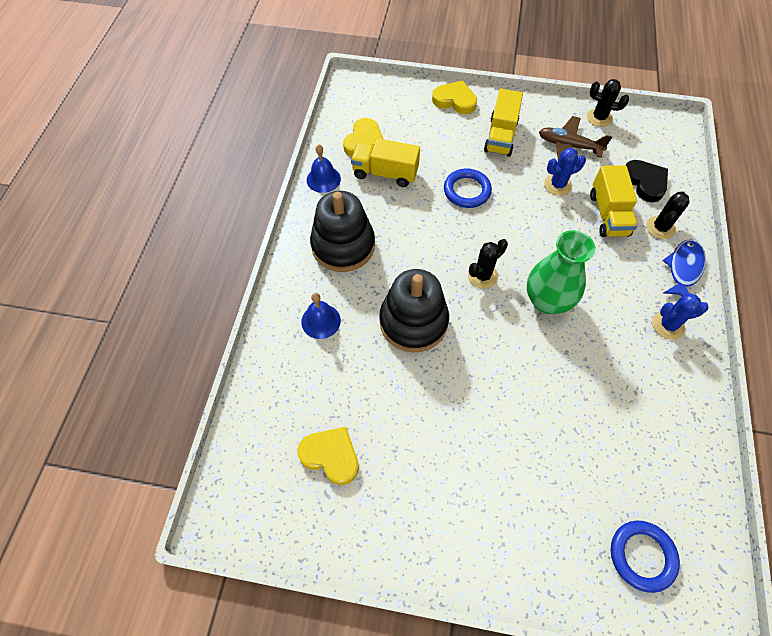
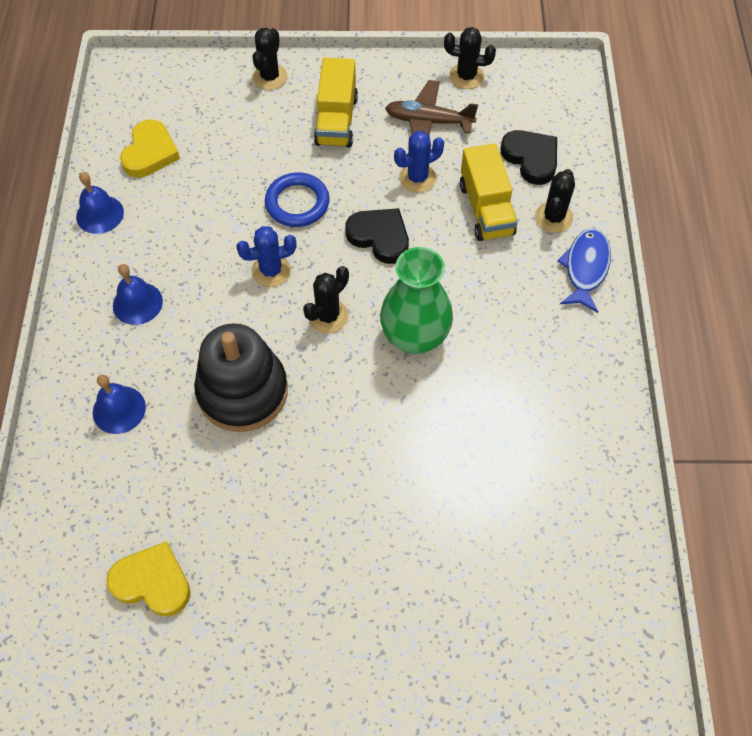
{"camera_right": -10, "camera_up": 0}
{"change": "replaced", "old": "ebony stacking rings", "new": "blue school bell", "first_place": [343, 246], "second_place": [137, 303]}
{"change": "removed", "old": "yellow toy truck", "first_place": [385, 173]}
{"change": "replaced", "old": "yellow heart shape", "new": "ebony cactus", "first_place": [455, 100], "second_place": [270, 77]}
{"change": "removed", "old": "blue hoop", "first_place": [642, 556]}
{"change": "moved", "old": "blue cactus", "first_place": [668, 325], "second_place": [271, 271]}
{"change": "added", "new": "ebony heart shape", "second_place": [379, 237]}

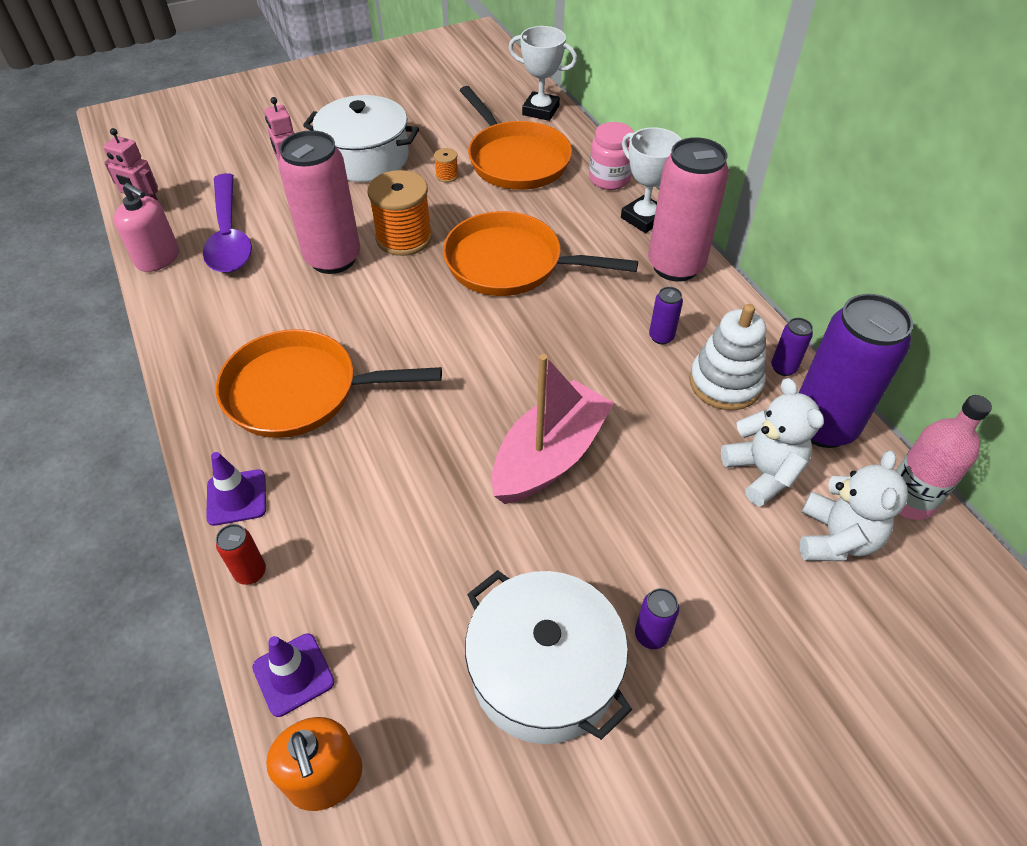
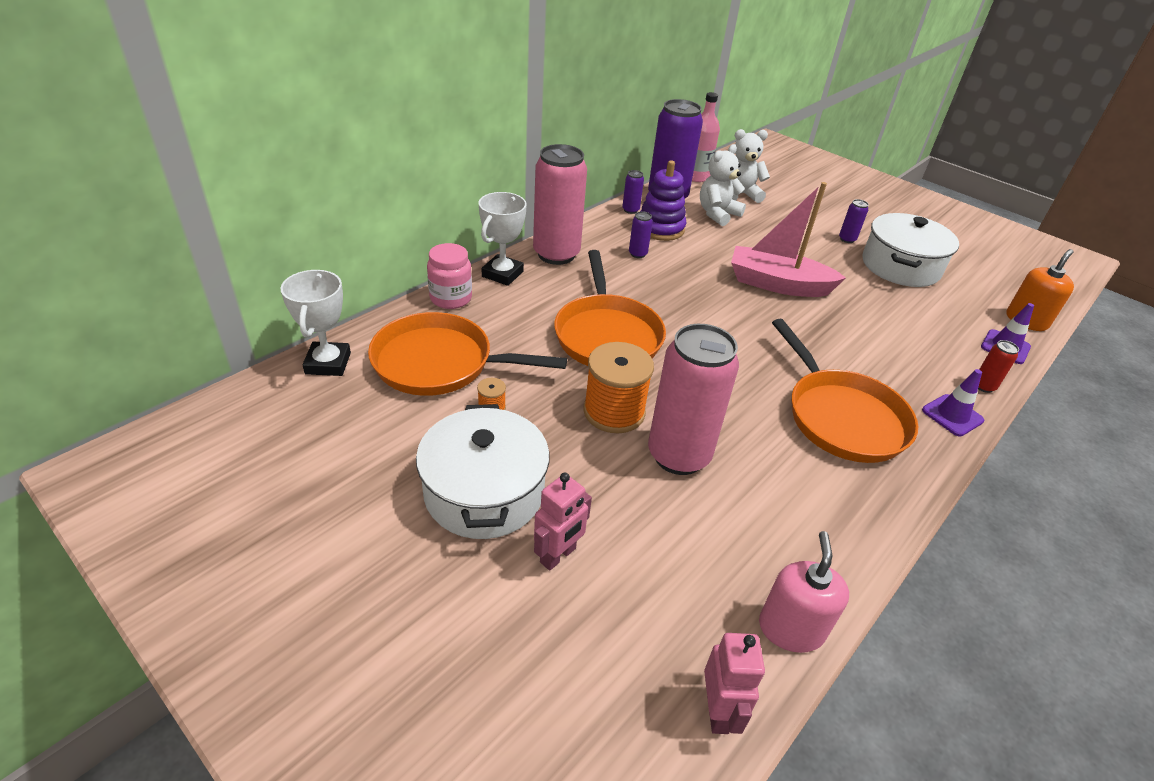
{"camera_right": -115, "camera_up": -10}
{"change": "removed", "old": "purple tablespoon", "first_place": [229, 235]}
{"change": "turned", "old": "orange skillet", "first_place": [515, 160], "second_place": [440, 363], "degrees": -120}
{"change": "recoloured", "old": "snow-white stacking rings", "new": "purple stacking rings", "first_place": [725, 383], "second_place": [660, 228]}

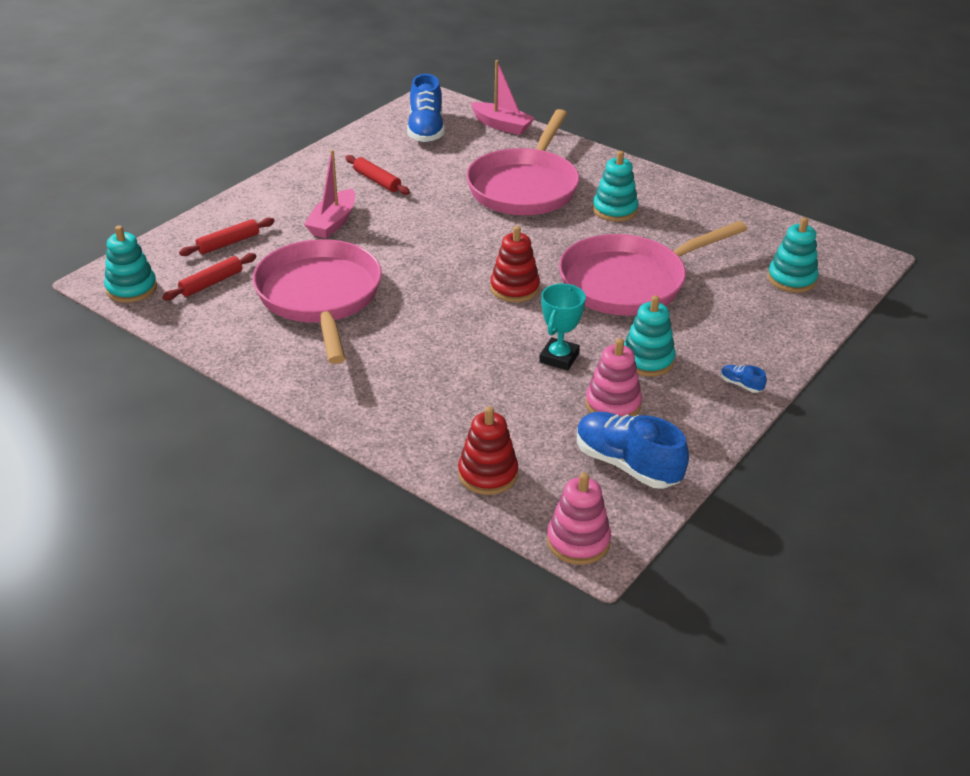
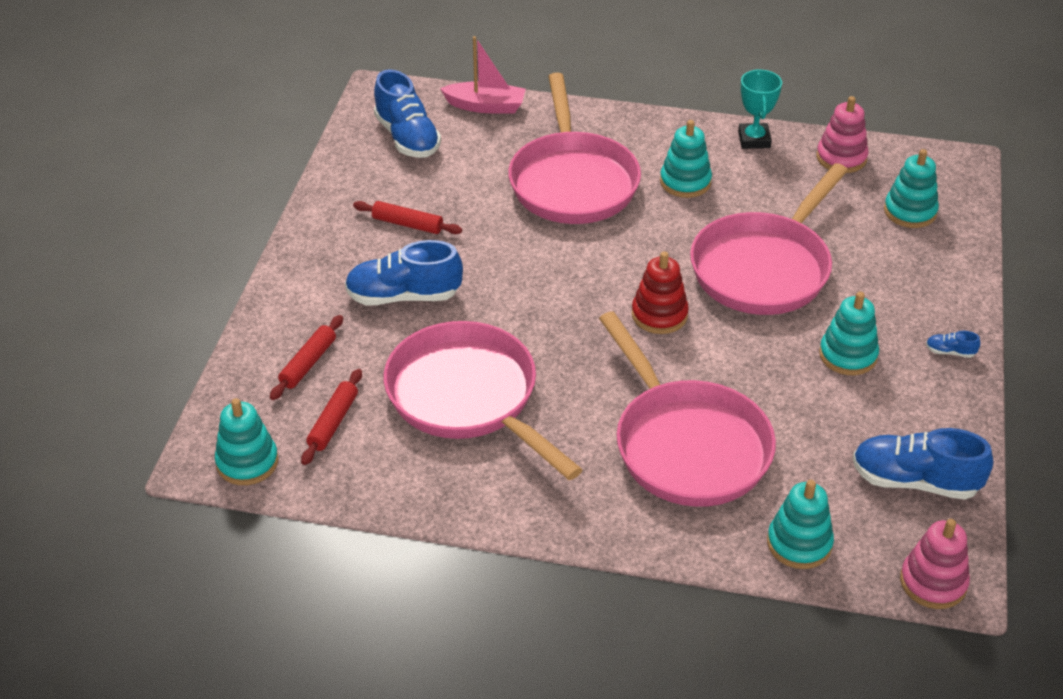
{"camera_right": -25, "camera_up": 5}
{"change": "replaced", "old": "pink boat", "new": "blue sneaker", "first_place": [333, 223], "second_place": [403, 296]}
{"change": "recoloured", "old": "crimson stacking rings", "new": "turquoise stacking rings", "first_place": [488, 474], "second_place": [799, 543]}
{"change": "moved", "old": "turquoise prize cup", "first_place": [559, 358], "second_place": [754, 140]}
{"change": "moved", "old": "pink stacking rings", "first_place": [613, 404], "second_place": [841, 158]}
{"change": "added", "new": "pink skillet", "second_place": [687, 445]}

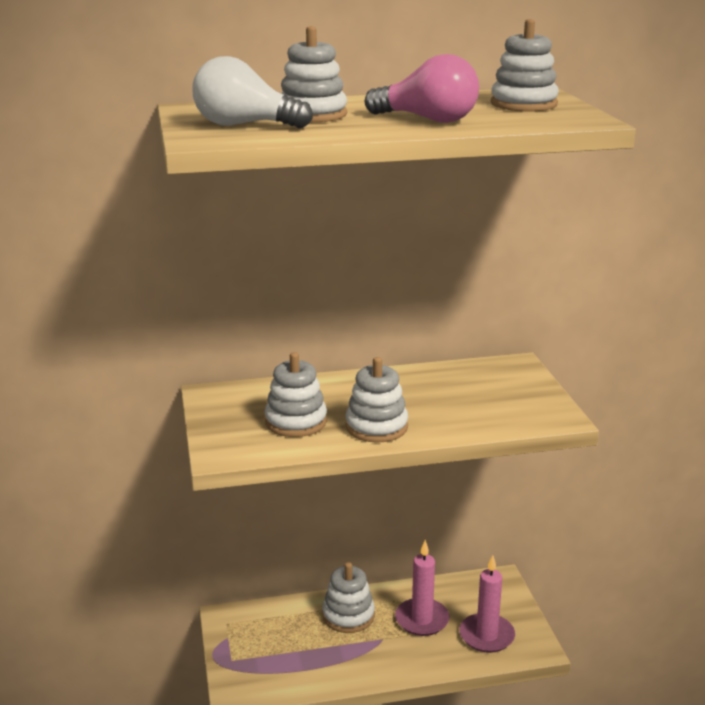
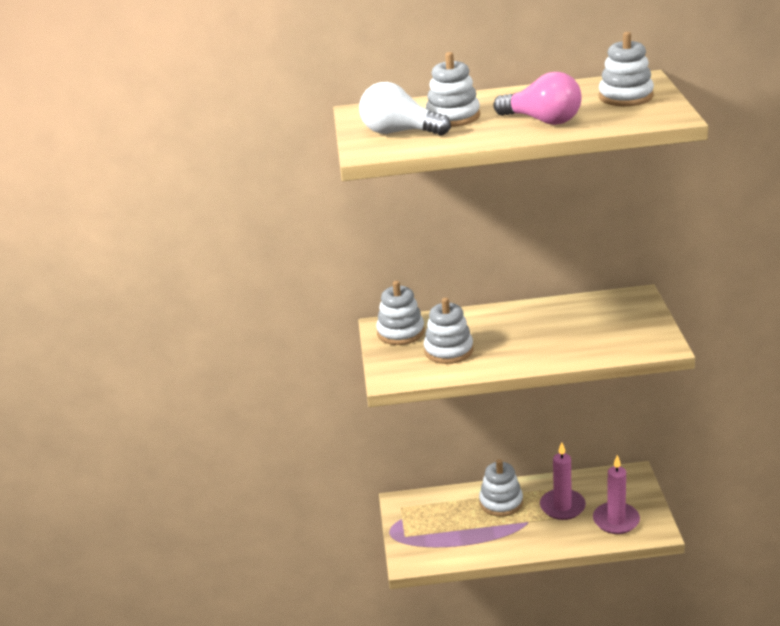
{"camera_right": 10, "camera_up": 5}
{"change": "moved", "old": "snow-white stacking rings", "first_place": [376, 427], "second_place": [400, 332]}

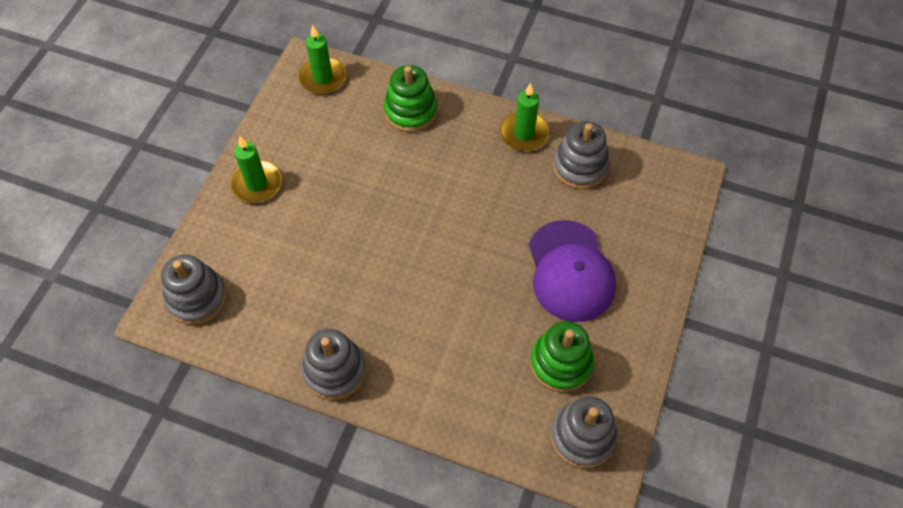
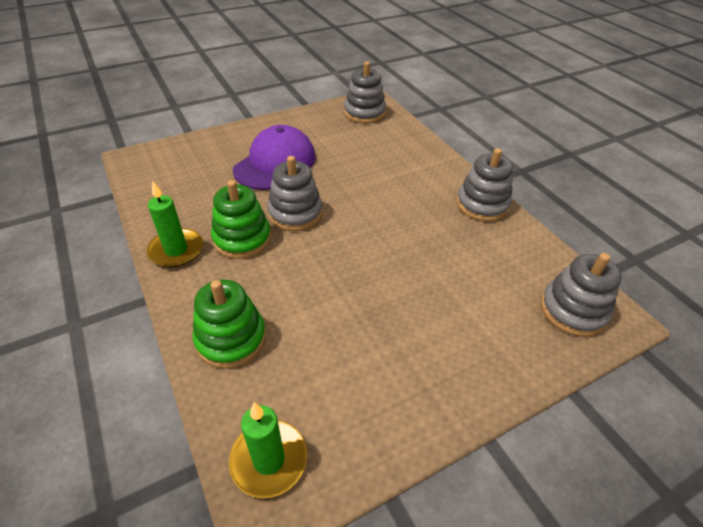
{"camera_right": -140, "camera_up": -15}
{"change": "removed", "old": "emerald wax candle", "first_place": [257, 184]}
{"change": "moved", "old": "emerald stacking rings", "first_place": [560, 363], "second_place": [242, 239]}
{"change": "moved", "old": "ash-grey stacking rings", "first_place": [579, 166], "second_place": [295, 213]}

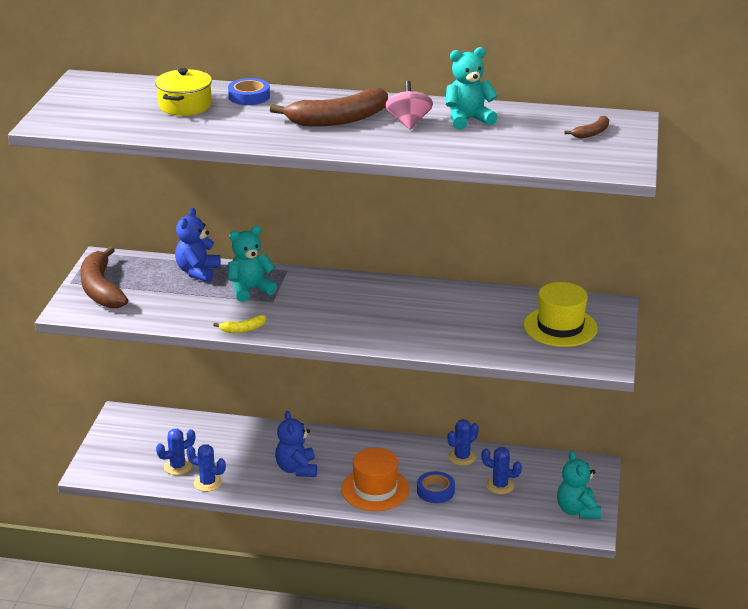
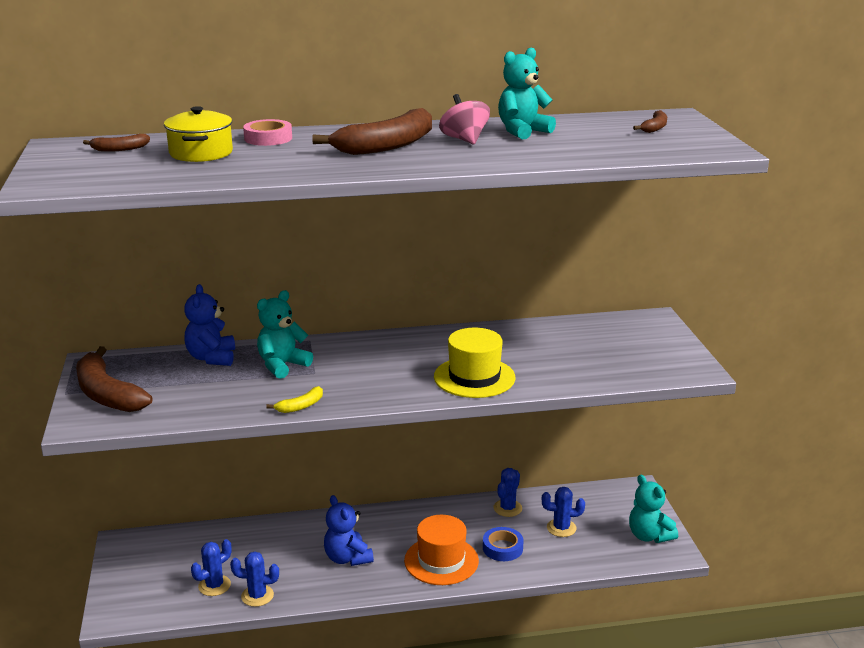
{"camera_right": -20, "camera_up": -5}
{"change": "recoloured", "old": "blue sticky tape", "new": "pink sticky tape", "first_place": [249, 96], "second_place": [268, 138]}
{"change": "moved", "old": "yellow top hat", "first_place": [560, 327], "second_place": [474, 377]}
{"change": "added", "new": "dark brown banana fruit", "second_place": [119, 149]}

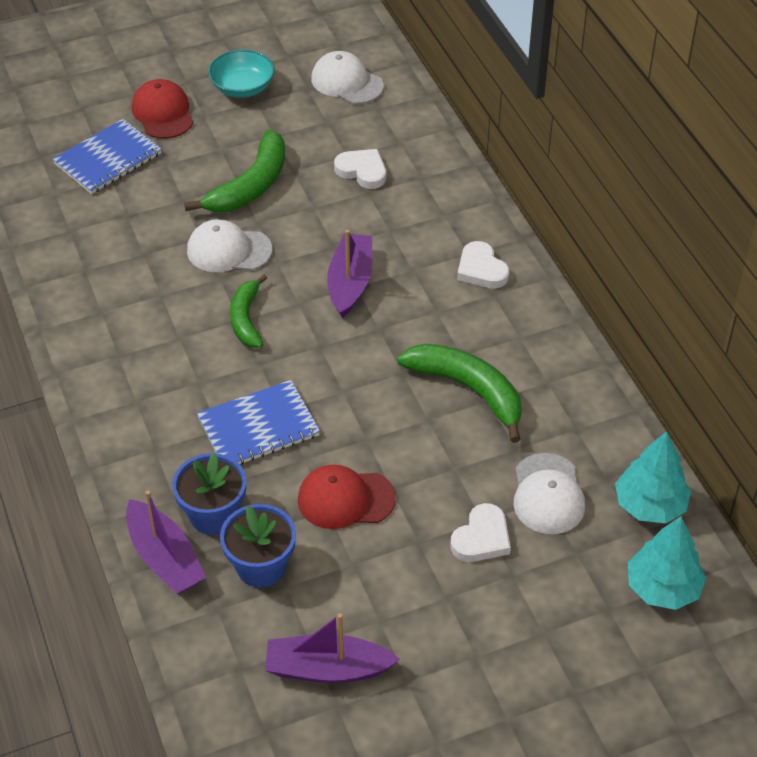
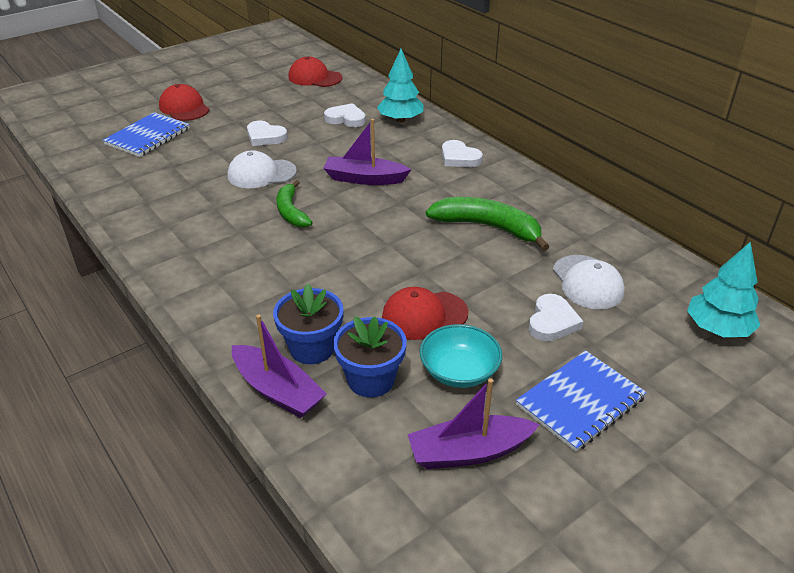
{"camera_right": -15, "camera_up": -10}
{"change": "replaced", "old": "emerald banana fruit", "new": "snow-white heart shape", "first_place": [250, 186], "second_place": [265, 137]}
{"change": "moved", "old": "blue notebook", "first_place": [258, 427], "second_place": [580, 402]}
{"change": "moved", "old": "turquoise deep dish", "first_place": [242, 87], "second_place": [459, 371]}
{"change": "recoloured", "old": "snow-white peaked cap", "new": "crimson peaked cap", "first_place": [347, 82], "second_place": [315, 77]}
{"change": "turned", "old": "purple boat", "first_place": [350, 282], "second_place": [364, 179], "degrees": -75}
{"change": "moved", "old": "turquoise fir tree", "first_place": [649, 505], "second_place": [400, 120]}

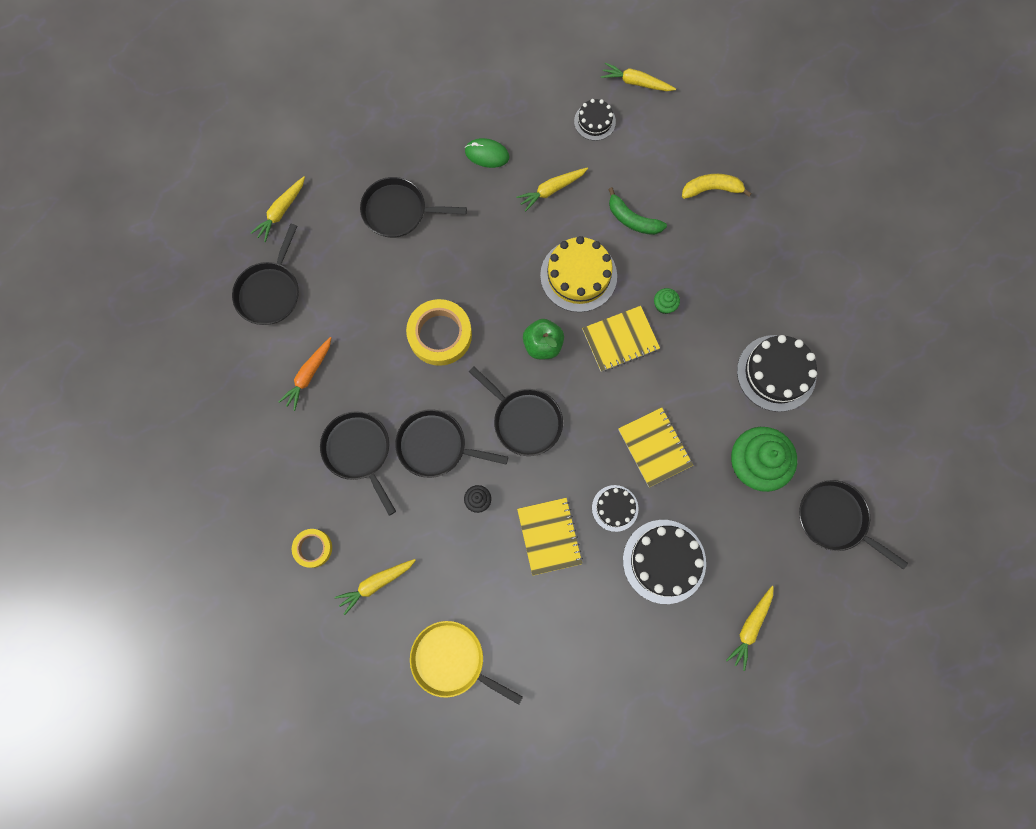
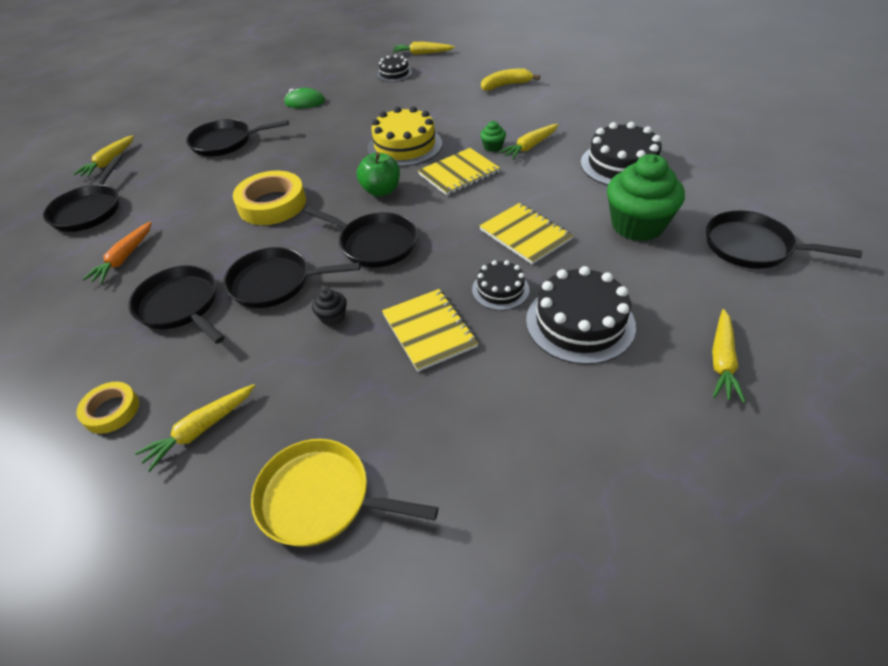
{"camera_right": -10, "camera_up": -30}
{"change": "moved", "old": "yellow toy carrot", "first_place": [551, 190], "second_place": [530, 147]}
{"change": "removed", "old": "emerald banana fruit", "first_place": [632, 220]}

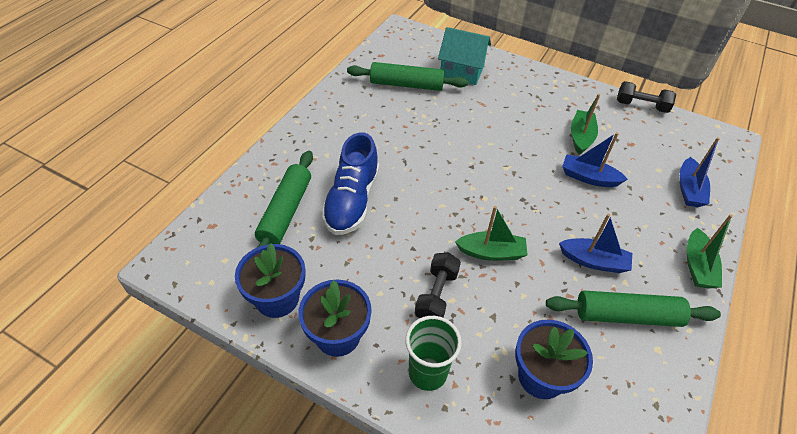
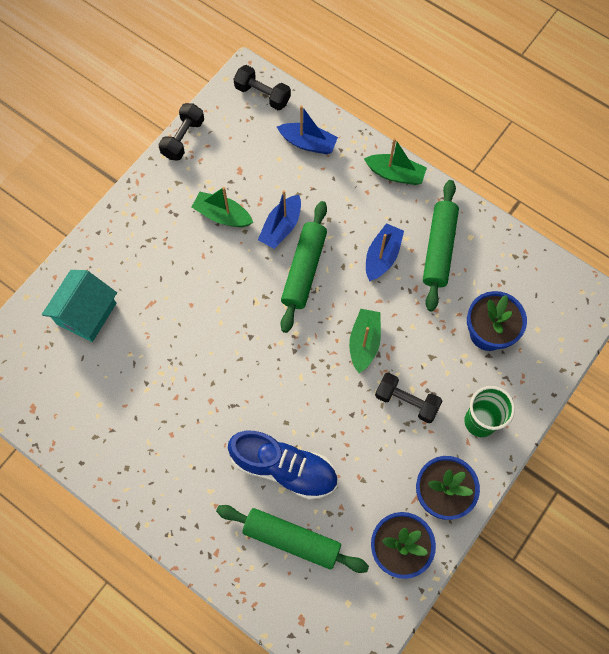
{"camera_right": -80, "camera_up": 20}
{"change": "moved", "old": "emerald dough roller", "first_place": [406, 85], "second_place": [304, 270]}
{"change": "added", "new": "ebony hand weight", "second_place": [262, 95]}

